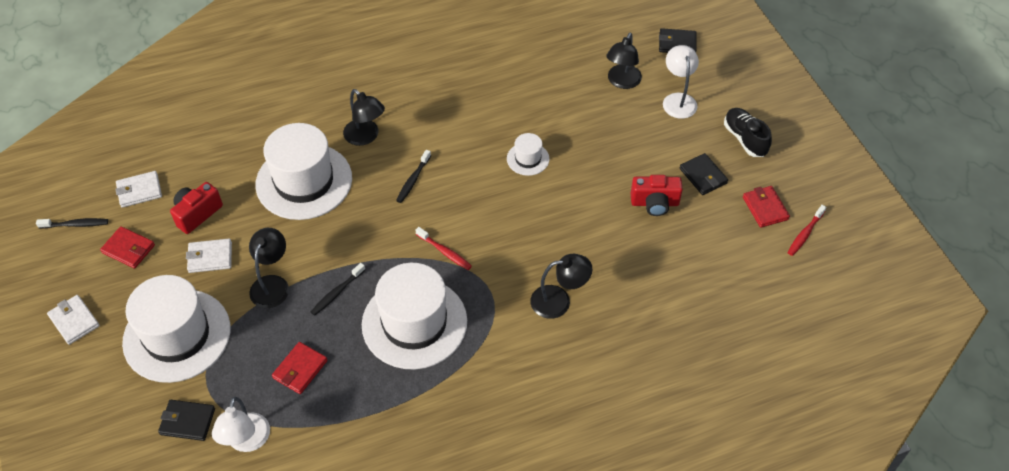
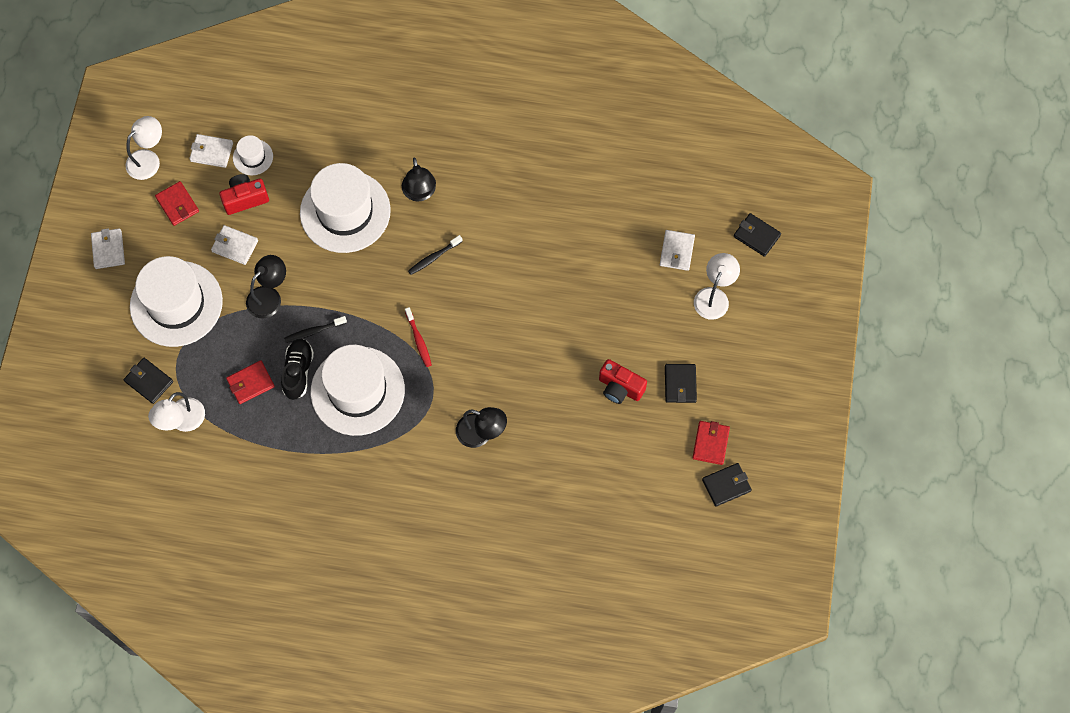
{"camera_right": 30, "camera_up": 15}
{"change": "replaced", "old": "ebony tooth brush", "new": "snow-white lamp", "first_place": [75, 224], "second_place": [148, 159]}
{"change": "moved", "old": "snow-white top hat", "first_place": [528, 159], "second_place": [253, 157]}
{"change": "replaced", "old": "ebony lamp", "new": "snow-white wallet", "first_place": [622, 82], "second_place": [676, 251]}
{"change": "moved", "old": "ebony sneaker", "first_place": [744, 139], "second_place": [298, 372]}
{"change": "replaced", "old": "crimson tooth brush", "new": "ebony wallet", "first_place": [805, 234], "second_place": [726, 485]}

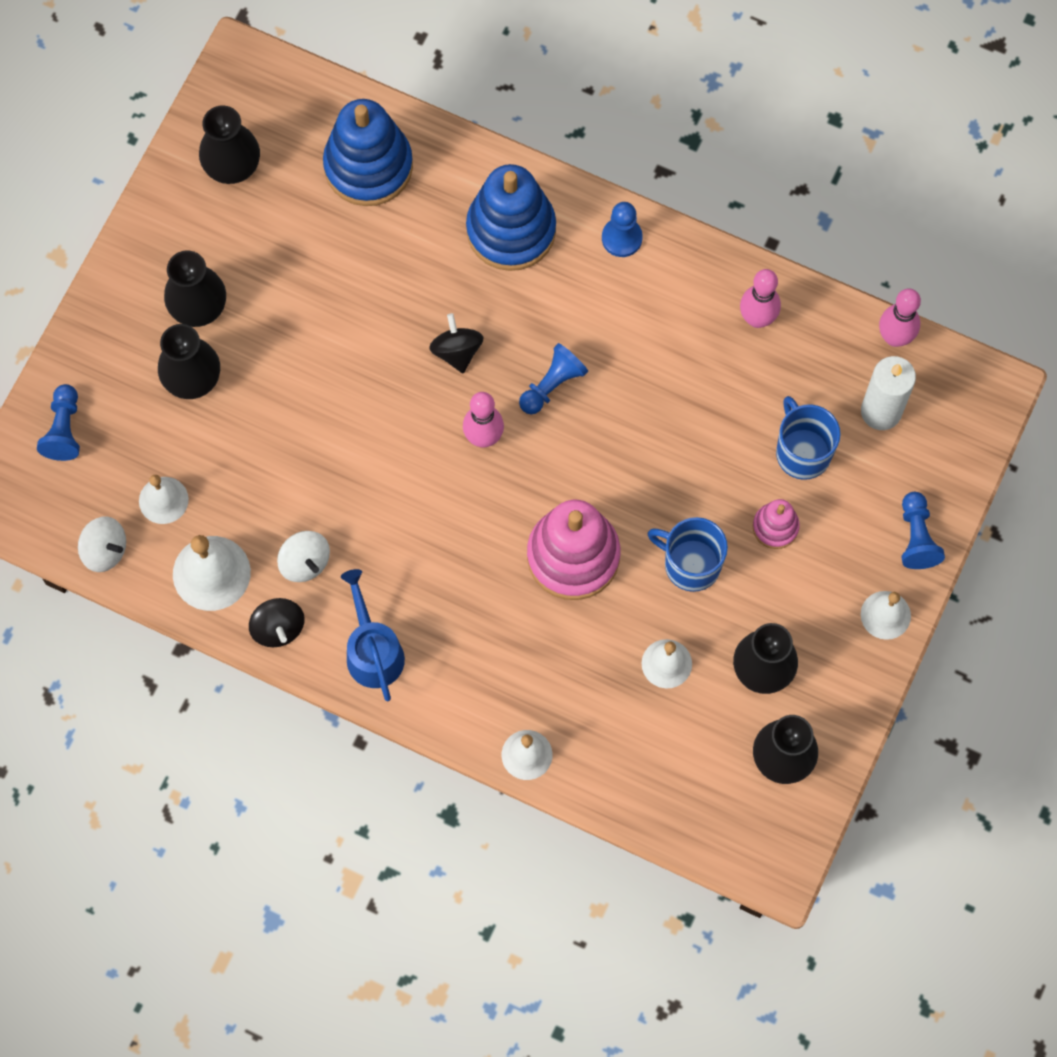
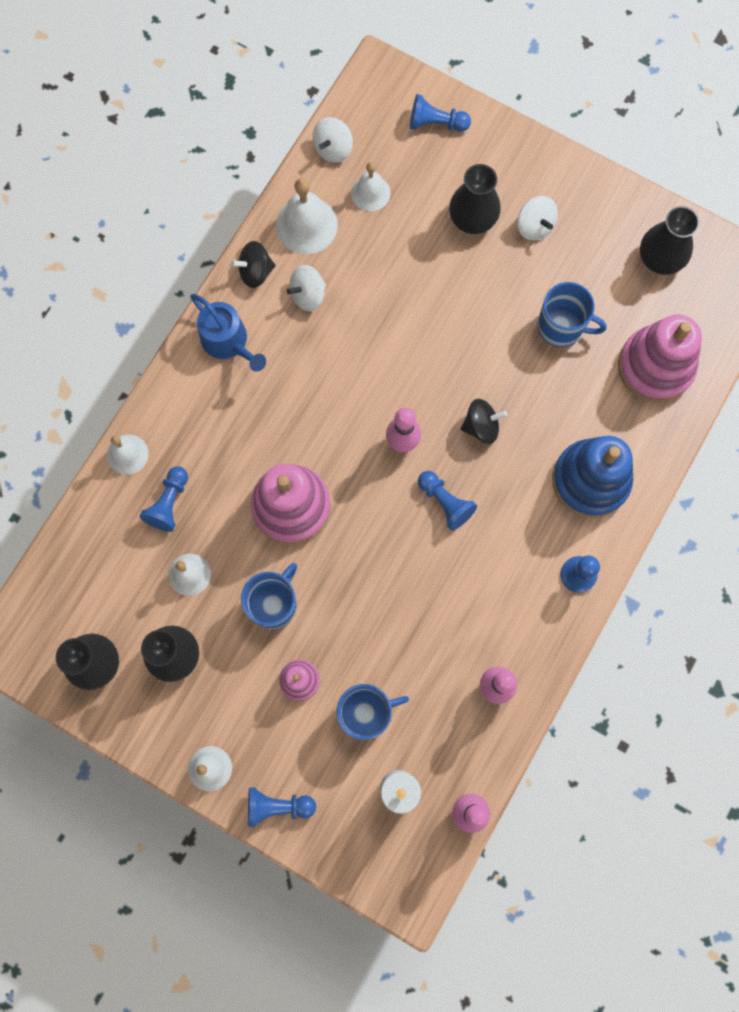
{"camera_right": 95, "camera_up": 5}
{"change": "replaced", "old": "ebony vase", "new": "snow-white whirligig", "first_place": [198, 306], "second_place": [534, 226]}
{"change": "recoloured", "old": "blue stacking rings", "new": "pink stacking rings", "first_place": [368, 166], "second_place": [655, 367]}
{"change": "turned", "old": "blue watering can", "first_place": [373, 651], "second_place": [228, 342], "degrees": 60}
{"change": "added", "new": "blue chess pawn", "second_place": [169, 503]}
{"change": "added", "new": "blue tea mug", "second_place": [561, 326]}

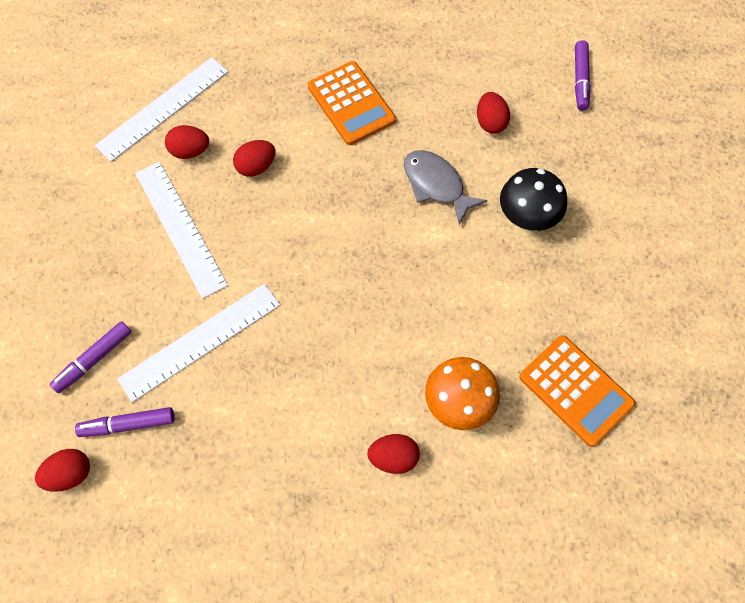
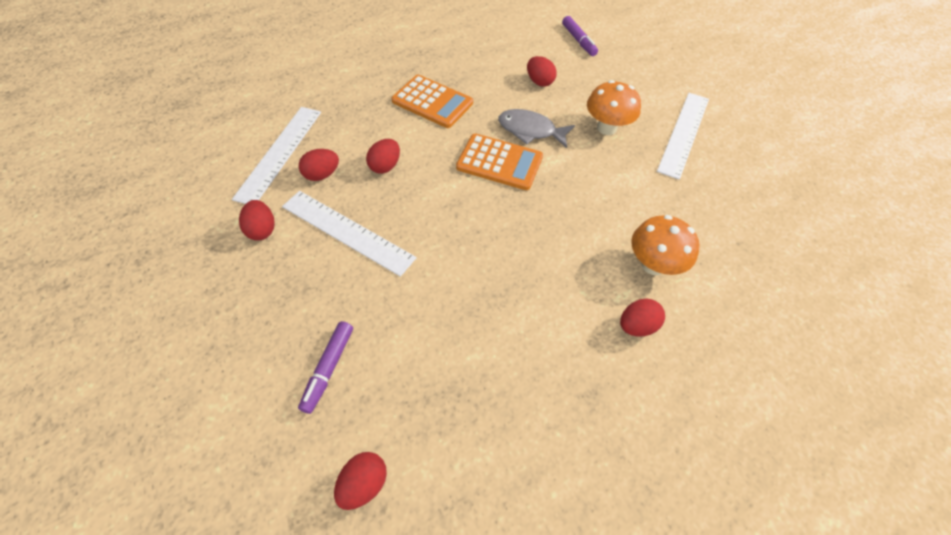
{"camera_right": -30, "camera_up": -10}
{"change": "removed", "old": "purple felt pen", "first_place": [128, 425]}
{"change": "moved", "old": "snow-white straightedge", "first_place": [200, 341], "second_place": [683, 133]}
{"change": "recoloured", "old": "ebony mushroom", "new": "orange mushroom", "first_place": [527, 217], "second_place": [606, 128]}
{"change": "moved", "old": "orange adding machine", "first_place": [576, 390], "second_place": [499, 162]}
{"change": "added", "new": "crimson egg", "second_place": [262, 230]}

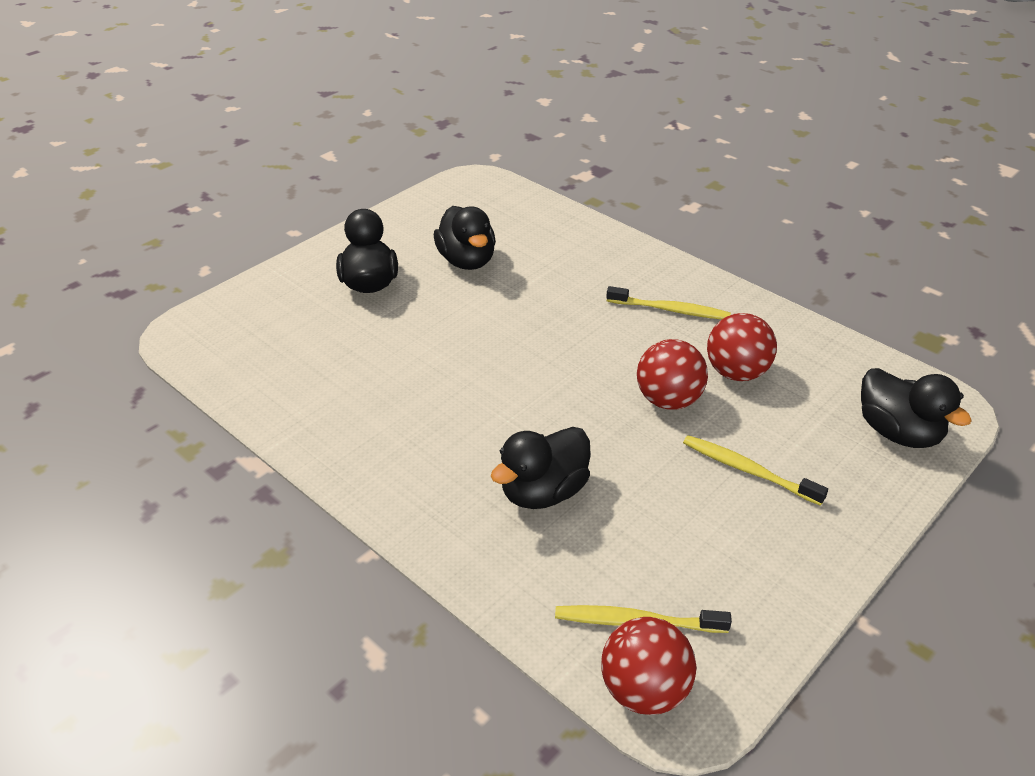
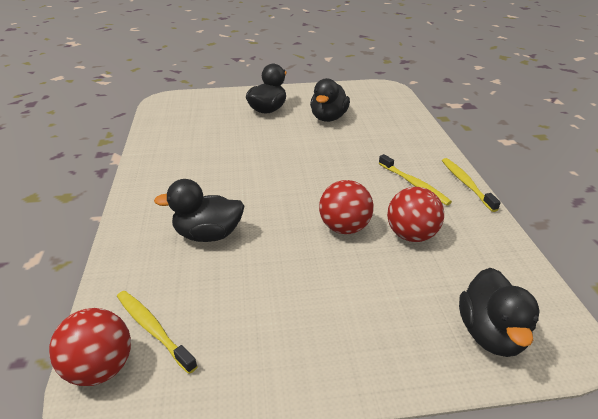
{"camera_right": 40, "camera_up": -5}
{"change": "moved", "old": "yellow tooth brush", "first_place": [748, 471], "second_place": [466, 184]}

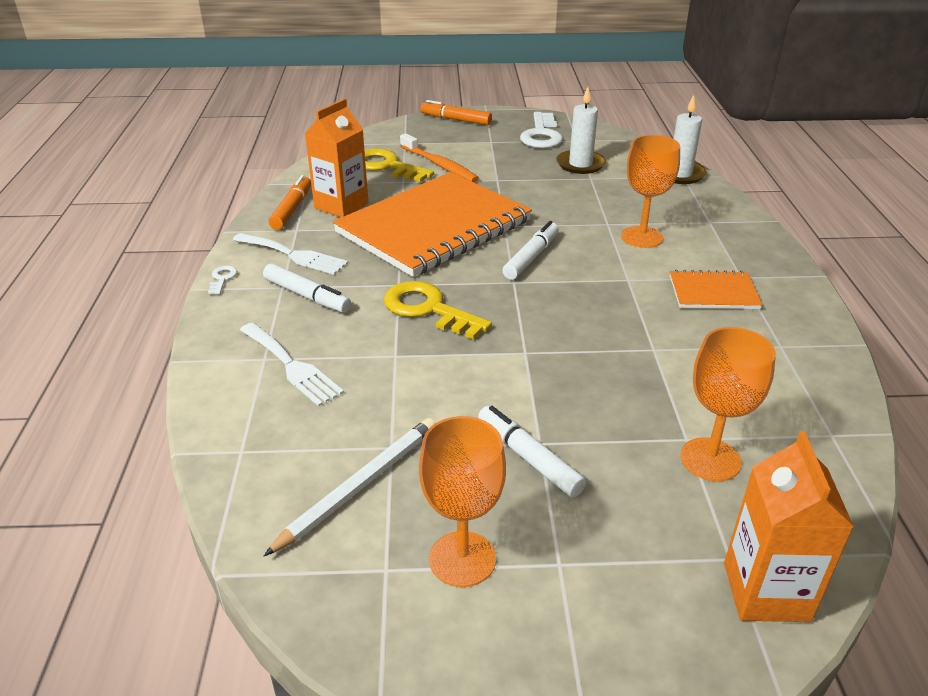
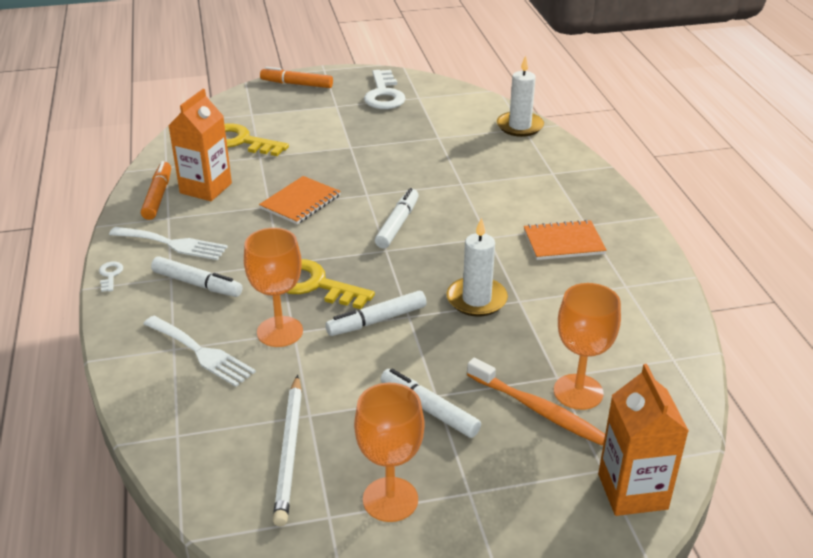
{"camera_right": -10, "camera_up": 0}
{"change": "turned", "old": "snow-white lead pencil", "first_place": [359, 485], "second_place": [290, 451], "degrees": 150}
{"change": "resized", "old": "orange notebook", "first_place": [433, 227], "second_place": [300, 202], "factor": 0.44}
{"change": "moved", "old": "orange tooth brush", "first_place": [439, 165], "second_place": [537, 409]}
{"change": "moved", "old": "snow-white wax candle", "first_place": [580, 164], "second_place": [476, 299]}
{"change": "moved", "old": "orange goblet", "first_place": [642, 237], "second_place": [280, 332]}
{"change": "added", "new": "snow-white felt pen", "second_place": [377, 321]}

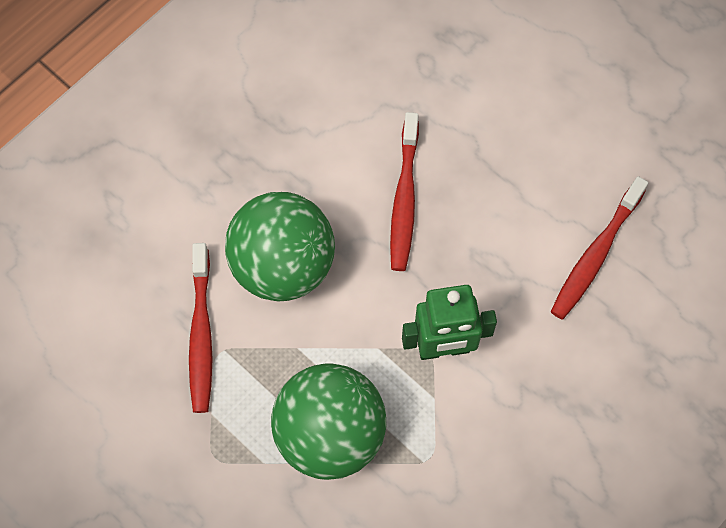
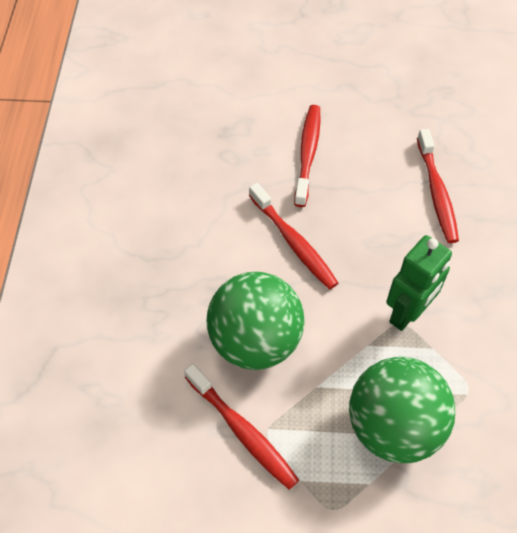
{"camera_right": -40, "camera_up": -10}
{"change": "added", "new": "crimson tooth brush", "second_place": [307, 154]}

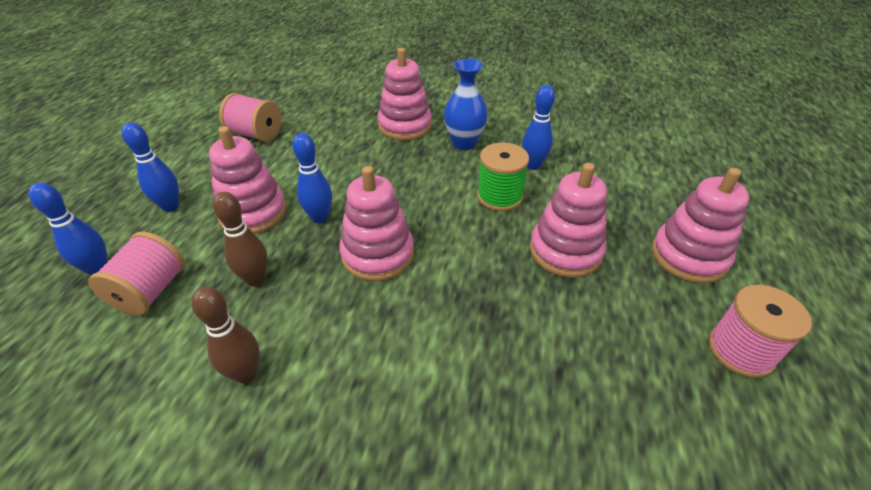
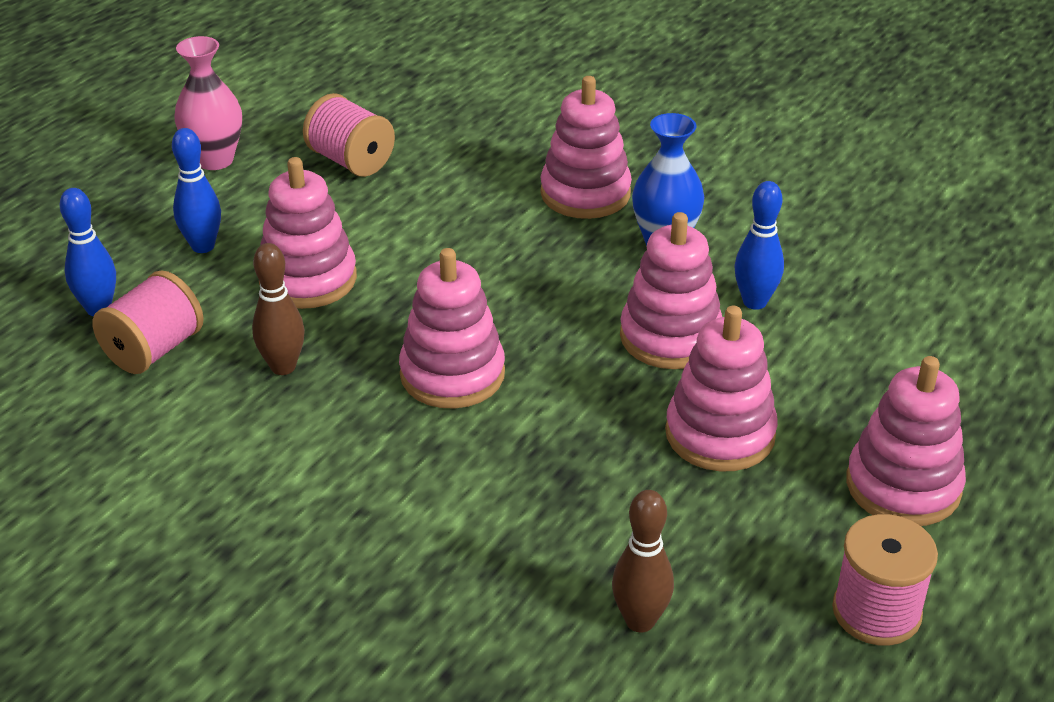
{"camera_right": 20, "camera_up": -5}
{"change": "moved", "old": "dark brown tenpin", "first_place": [246, 373], "second_place": [640, 621]}
{"change": "removed", "old": "blue tenpin", "first_place": [320, 218]}
{"change": "replaced", "old": "emerald spool", "new": "pink stacking rings", "first_place": [499, 197], "second_place": [670, 337]}
{"change": "added", "new": "pink vase", "second_place": [215, 160]}

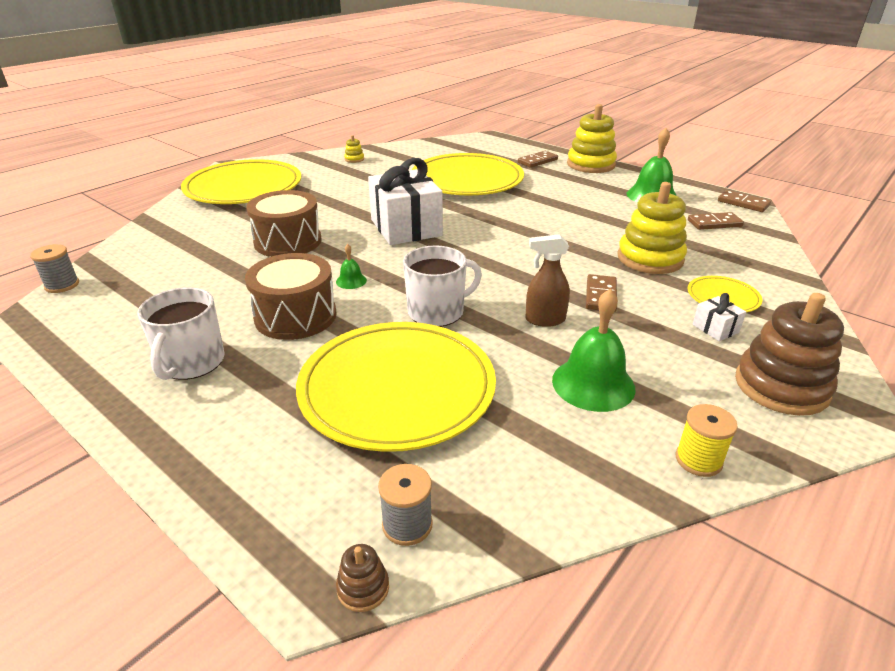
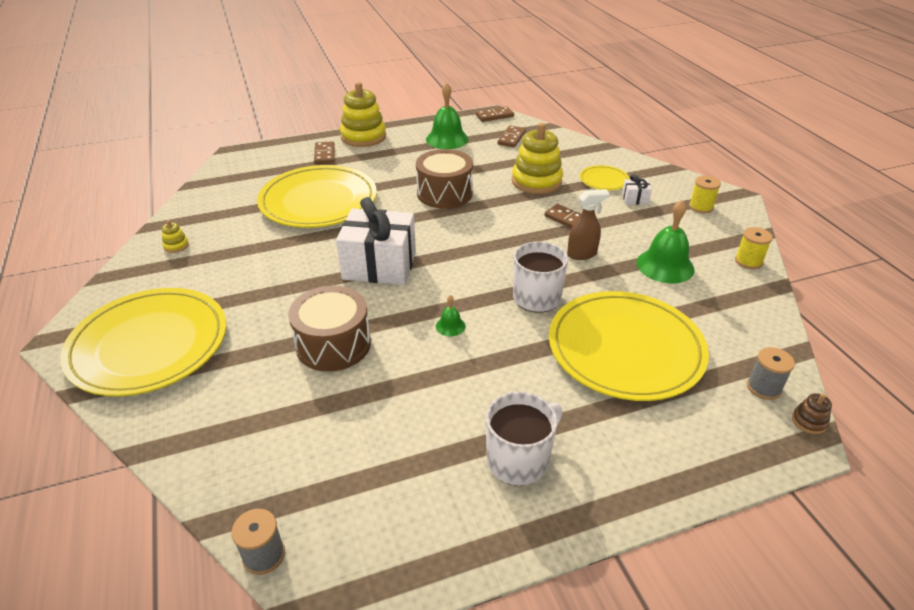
{"camera_right": -60, "camera_up": 5}
{"change": "turned", "old": "snow-white tea mug", "first_place": [191, 363], "second_place": [519, 459], "degrees": -75}
{"change": "moved", "old": "dark brown snare drum", "first_place": [295, 316], "second_place": [444, 193]}
{"change": "turned", "old": "dark brown spray bottle", "first_place": [544, 320], "second_place": [582, 254], "degrees": -135}
{"change": "replaced", "old": "dark brown stacking rings", "new": "yellow spool", "first_place": [781, 386], "second_place": [701, 207]}

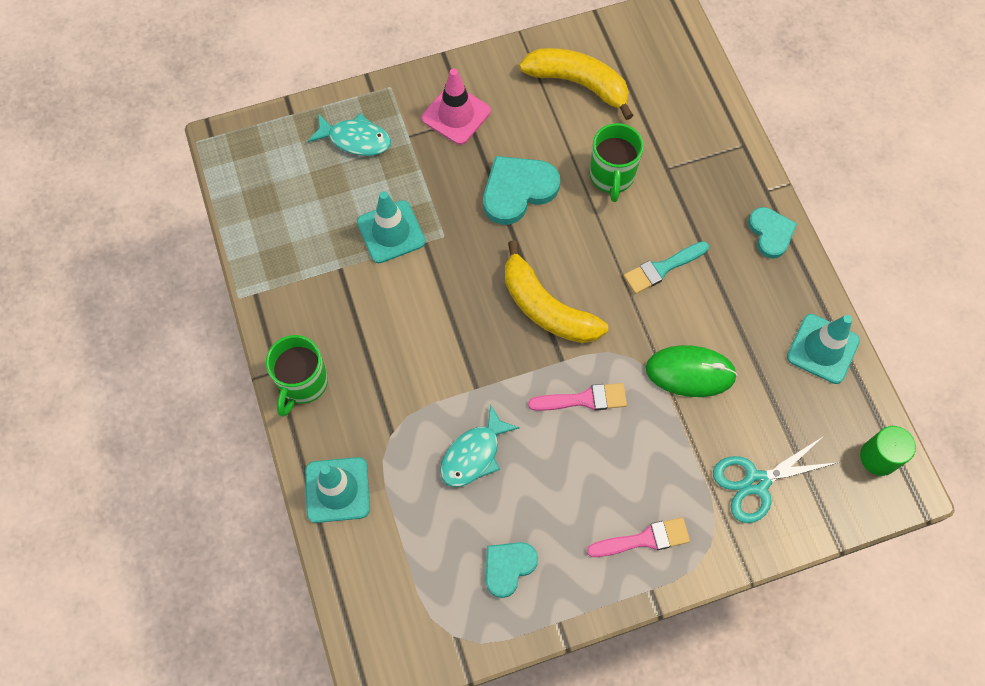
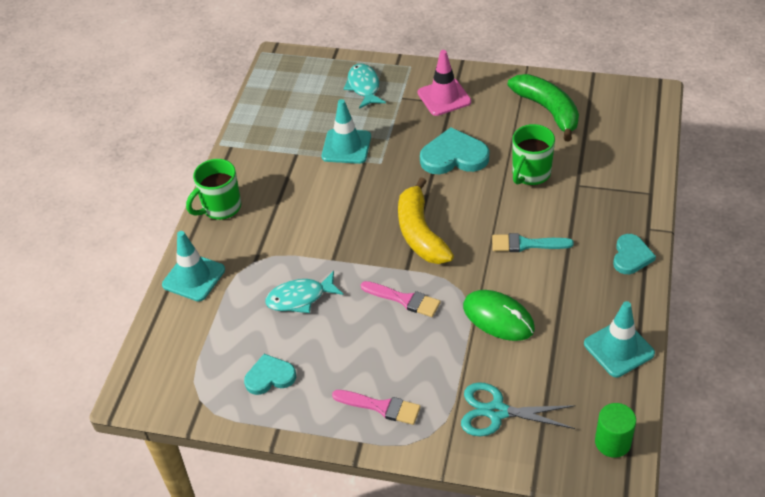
{"camera_right": 35, "camera_up": -20}
{"change": "turned", "old": "turquoise toy fish", "first_place": [355, 139], "second_place": [364, 87], "degrees": -150}
{"change": "recoloured", "old": "yellow banana fruit", "new": "emerald banana fruit", "first_place": [578, 84], "second_place": [548, 110]}

